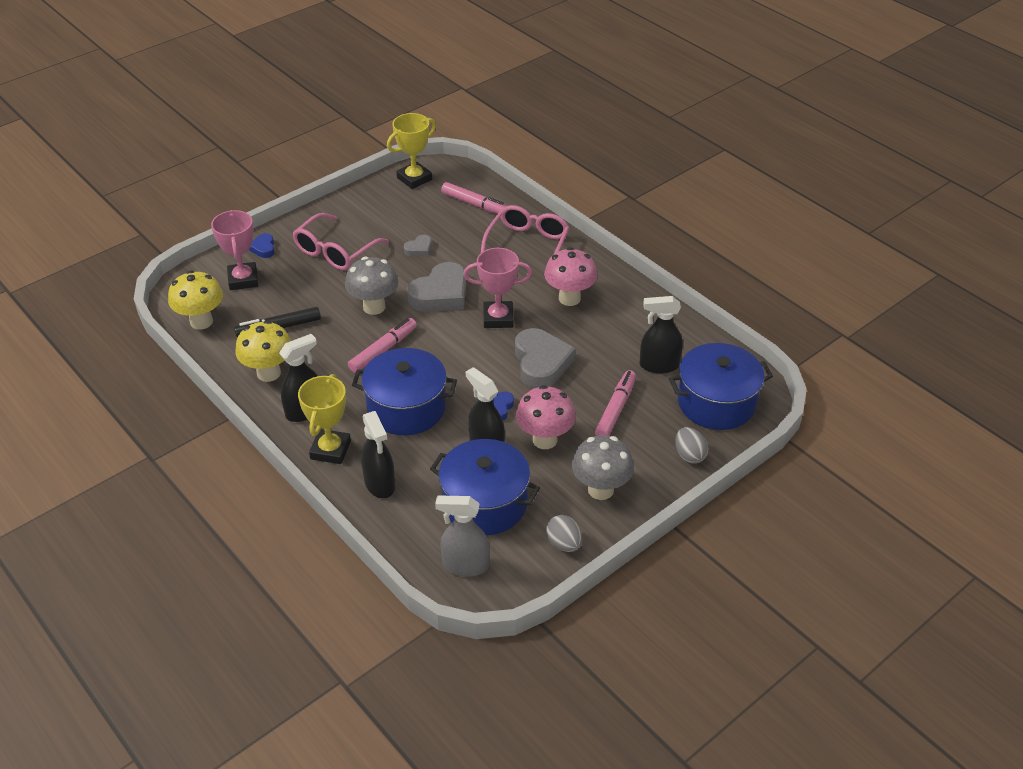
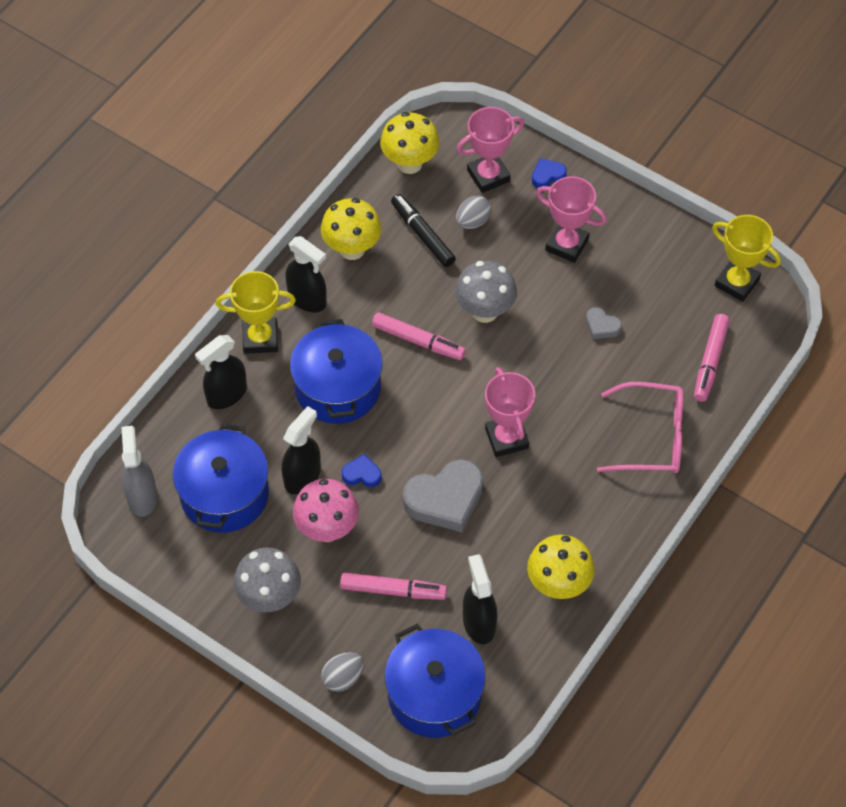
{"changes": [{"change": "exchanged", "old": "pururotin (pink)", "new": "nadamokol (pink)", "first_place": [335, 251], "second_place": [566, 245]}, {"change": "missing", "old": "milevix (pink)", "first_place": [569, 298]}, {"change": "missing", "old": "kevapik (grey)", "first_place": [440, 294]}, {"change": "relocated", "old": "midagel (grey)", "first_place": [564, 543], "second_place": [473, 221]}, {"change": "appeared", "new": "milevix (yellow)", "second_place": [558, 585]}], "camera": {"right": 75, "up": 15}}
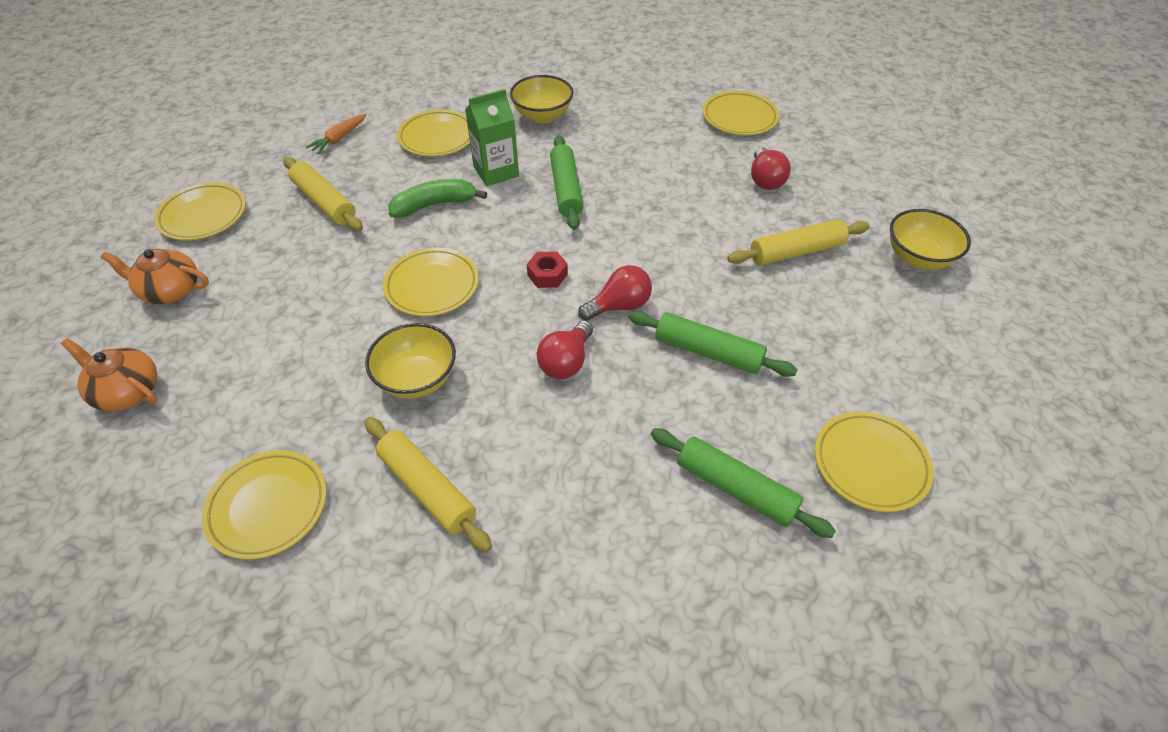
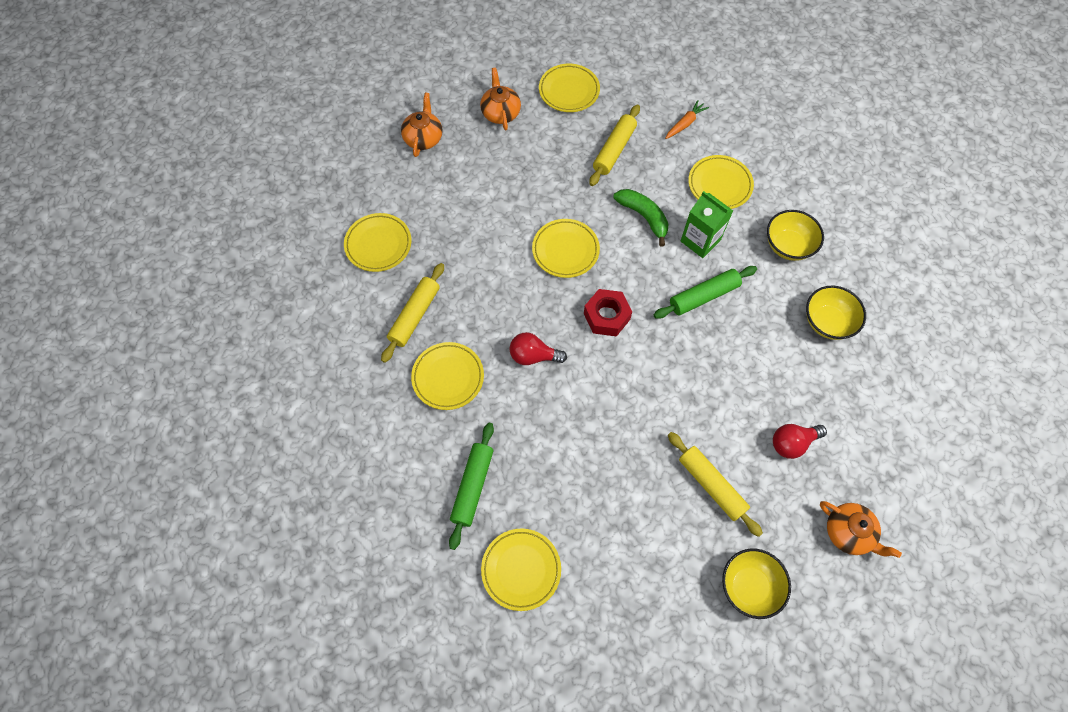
{"changes": [{"change": "relocated", "old": "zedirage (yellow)", "first_place": [739, 118], "second_place": [448, 377]}, {"change": "spun", "old": "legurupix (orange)", "first_place": [339, 138], "second_place": [685, 124], "degrees": 120}, {"change": "size", "old": "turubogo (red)", "first_place": [547, 275], "second_place": [606, 316], "factor": 1.55}, {"change": "missing", "old": "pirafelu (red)", "first_place": [619, 306]}, {"change": "missing", "old": "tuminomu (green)", "first_place": [708, 352]}, {"change": "relocated", "old": "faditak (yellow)", "first_place": [417, 379], "second_place": [827, 322]}, {"change": "appeared", "new": "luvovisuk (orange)", "second_place": [849, 532]}], "camera": {"right": 70, "up": 15}}
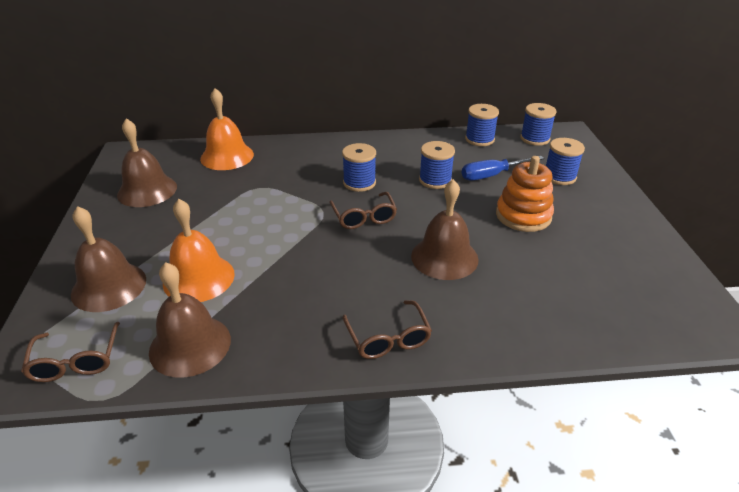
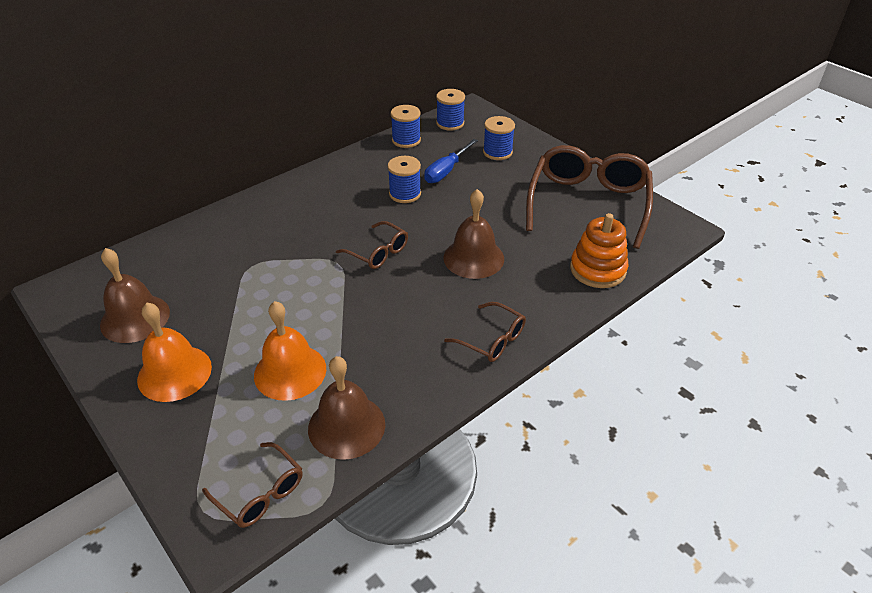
{"changes": [{"change": "relocated", "old": "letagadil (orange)", "first_place": [227, 156], "second_place": [174, 373]}, {"change": "missing", "old": "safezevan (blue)", "first_place": [359, 183]}, {"change": "relocated", "old": "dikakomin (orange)", "first_place": [523, 216], "second_place": [597, 269]}, {"change": "missing", "old": "letagadil (brown)", "first_place": [109, 286]}, {"change": "appeared", "new": "pururotin (brown)", "second_place": [588, 203]}], "camera": {"right": -35, "up": 5}}
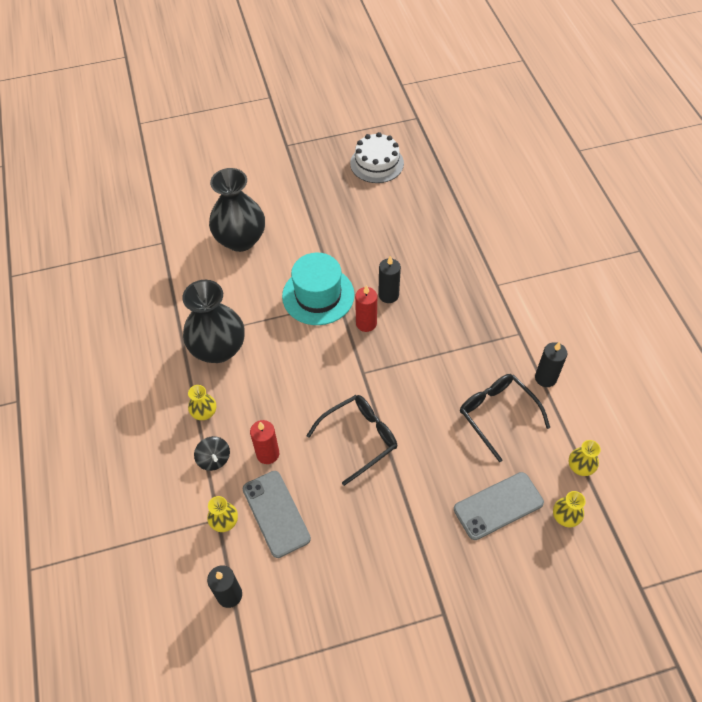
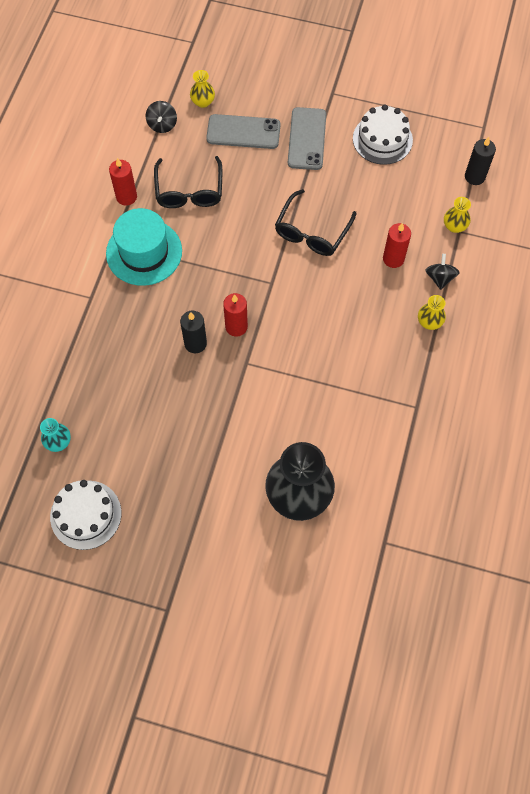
{"changes": [{"change": "relocated", "old": "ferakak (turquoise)", "first_place": [318, 295], "second_place": [144, 252]}, {"change": "missing", "old": "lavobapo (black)", "first_place": [218, 349]}, {"change": "colour", "old": "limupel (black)", "new": "limupel (red)", "first_place": [545, 378], "second_place": [126, 197]}, {"change": "spun", "old": "pururotin (black)", "first_place": [359, 438], "second_place": [312, 231], "degrees": -60}, {"change": "exchanged", "old": "lavobapo (yellow)", "new": "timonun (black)", "first_place": [580, 467], "second_place": [162, 124]}, {"change": "relocated", "old": "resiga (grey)", "first_place": [276, 513], "second_place": [307, 139]}, {"change": "appeared", "new": "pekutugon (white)", "second_place": [382, 139]}, {"change": "appeared", "new": "lavobapo (turquoise)", "second_place": [58, 442]}], "camera": {"right": -150, "up": 10}}
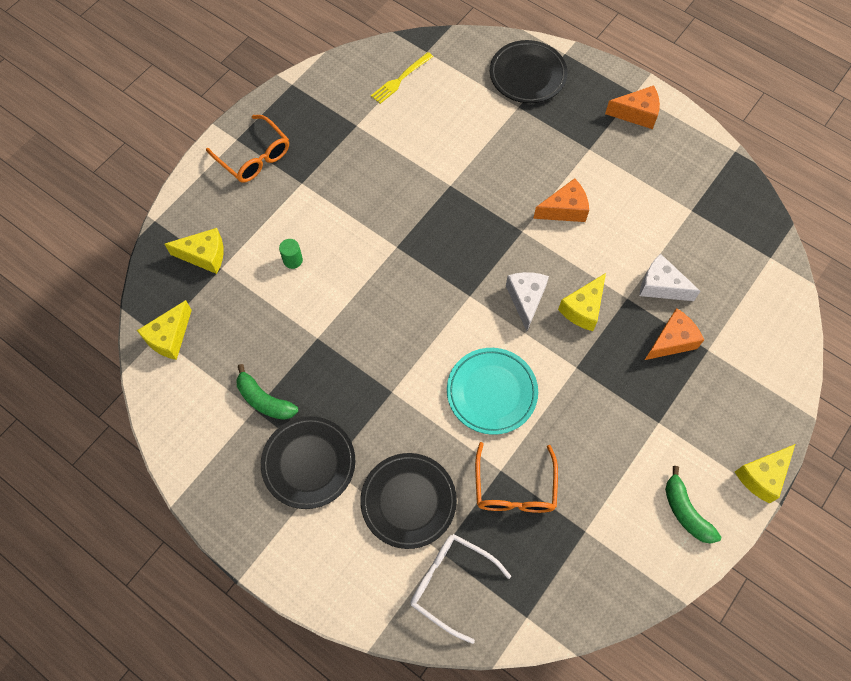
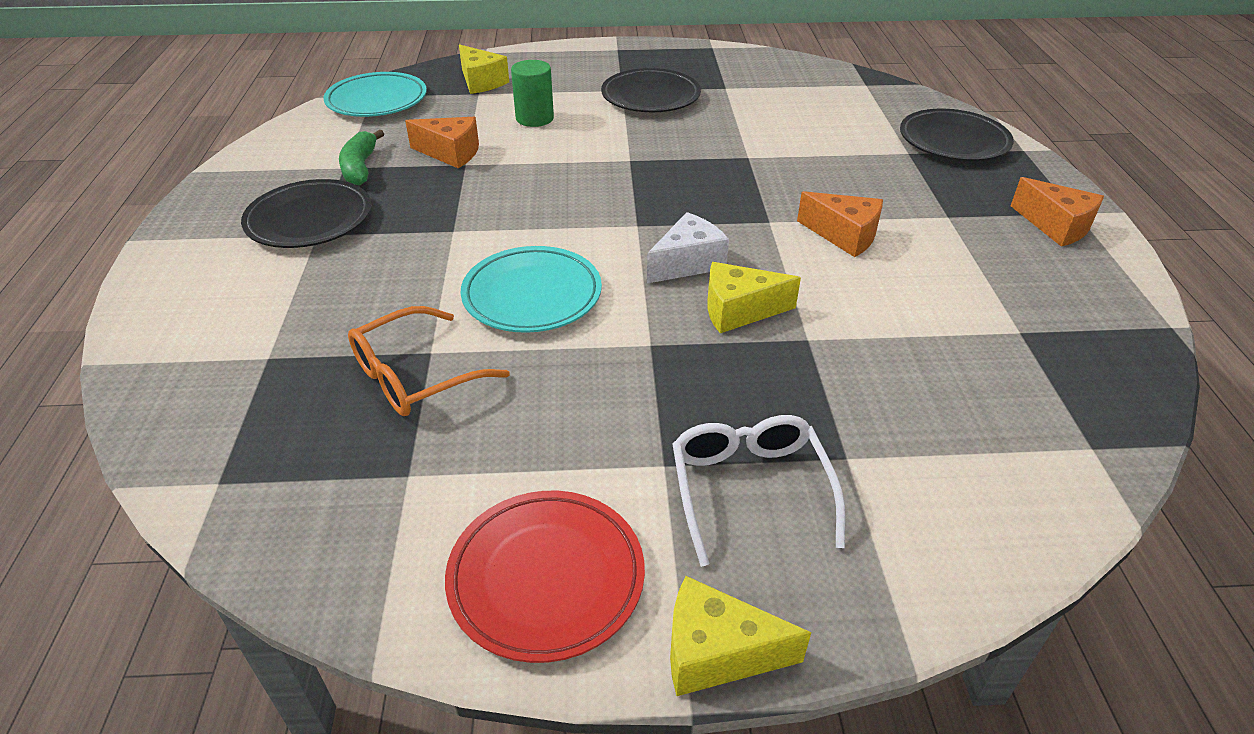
{"changes": [{"change": "missing", "old": "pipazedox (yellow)", "first_place": [400, 79]}, {"change": "missing", "old": "pururotin (orange)", "first_place": [254, 157]}, {"change": "size", "old": "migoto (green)", "first_place": [293, 260], "second_place": [534, 118], "factor": 1.6}, {"change": "missing", "old": "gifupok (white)", "first_place": [661, 286]}, {"change": "exchanged", "old": "gifupok (yellow)", "new": "zedirage (turquoise)", "first_place": [169, 337], "second_place": [377, 101]}, {"change": "relocated", "old": "gifupok (orange)", "first_place": [671, 341], "second_place": [451, 153]}, {"change": "relocated", "old": "zedirage (black)", "first_place": [408, 501], "second_place": [650, 97]}, {"change": "exchanged", "old": "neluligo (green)", "new": "zedirage (red)", "first_place": [685, 511], "second_place": [546, 578]}, {"change": "relocated", "old": "pururotin (white)", "first_place": [450, 583], "second_place": [749, 488]}], "camera": {"right": 50, "up": -25}}
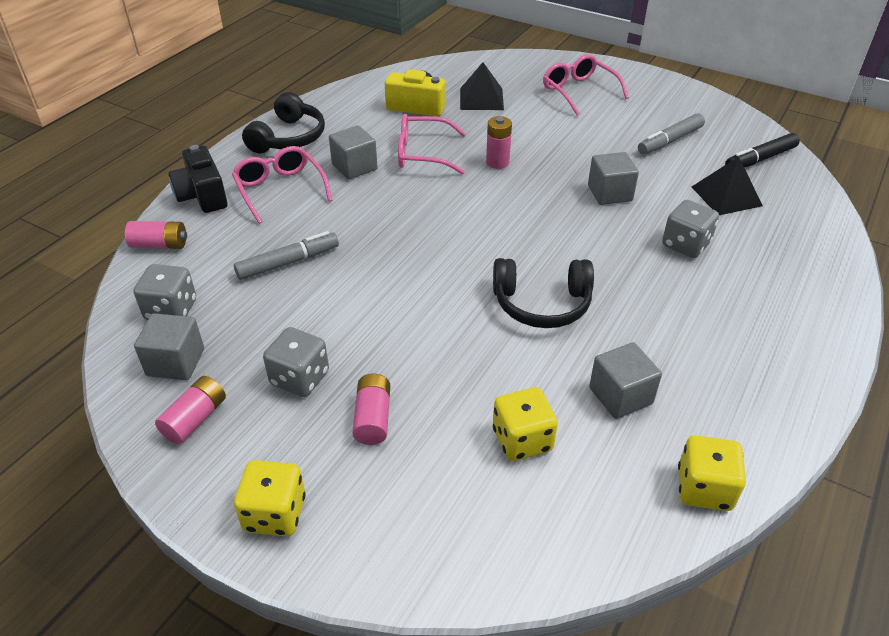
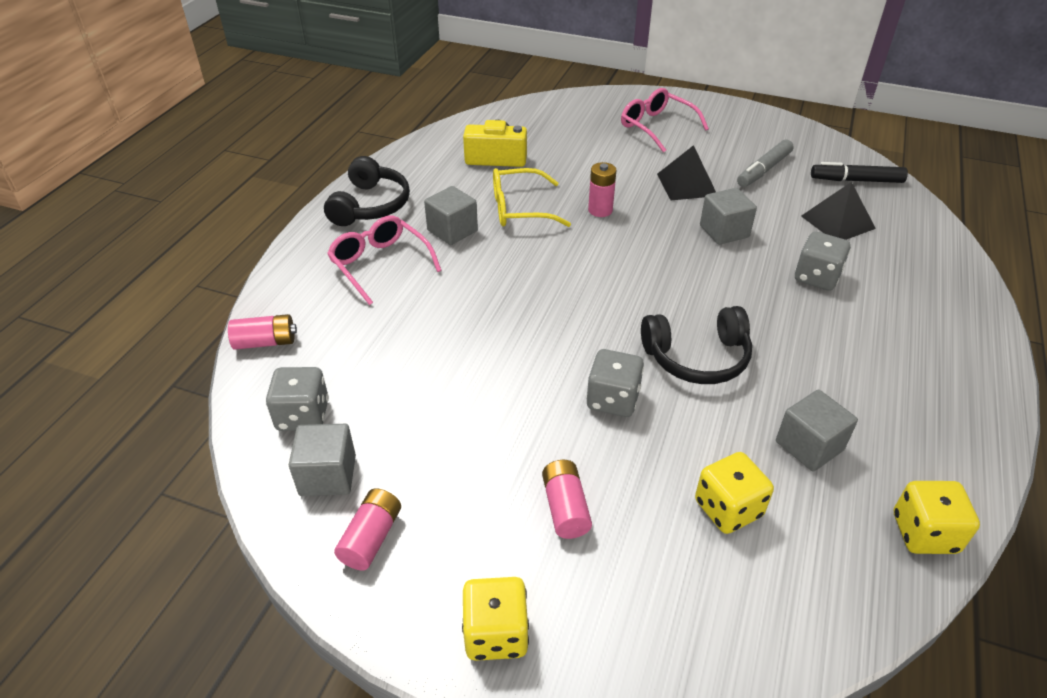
{"changes": [{"change": "relocated", "old": "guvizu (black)", "first_place": [481, 99], "second_place": [686, 184]}, {"change": "colour", "old": "pururotin (pink)", "new": "pururotin (yellow)", "first_place": [422, 154], "second_place": [519, 209]}, {"change": "spun", "old": "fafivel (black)", "first_place": [760, 159], "second_place": [856, 180], "degrees": 45}, {"change": "missing", "old": "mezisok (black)", "first_place": [202, 195]}, {"change": "missing", "old": "fafivel (grey)", "first_place": [288, 262]}, {"change": "relocated", "old": "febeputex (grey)", "first_place": [300, 378], "second_place": [613, 399]}], "camera": {"right": -10, "up": 0}}
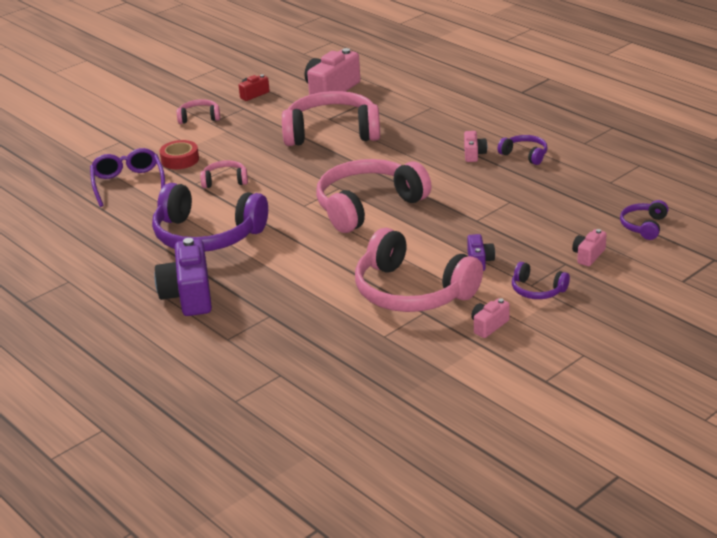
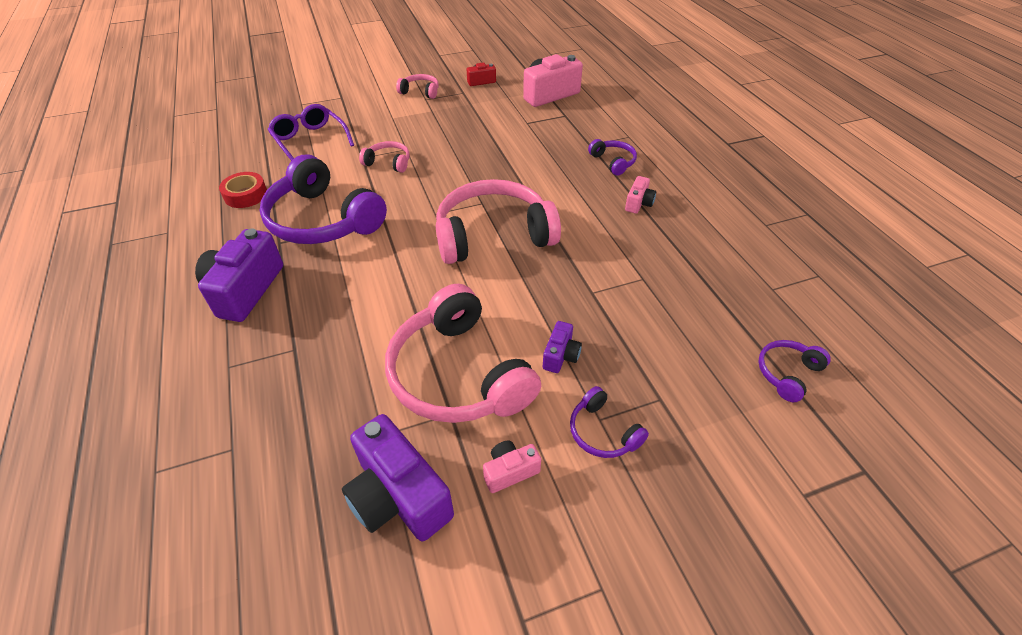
{"changes": [{"change": "missing", "old": "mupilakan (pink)", "first_place": [332, 132]}, {"change": "relocated", "old": "mupilakan (purple)", "first_place": [525, 155], "second_place": [613, 162]}, {"change": "relocated", "old": "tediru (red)", "first_place": [180, 160], "second_place": [246, 195]}, {"change": "spun", "old": "pururotin (purple)", "first_place": [128, 183], "second_place": [310, 141], "degrees": -45}, {"change": "missing", "old": "mezisok (pink)", "first_place": [588, 255]}, {"change": "appeared", "new": "mezisok (purple)", "second_place": [398, 496]}], "camera": {"right": 20, "up": 15}}
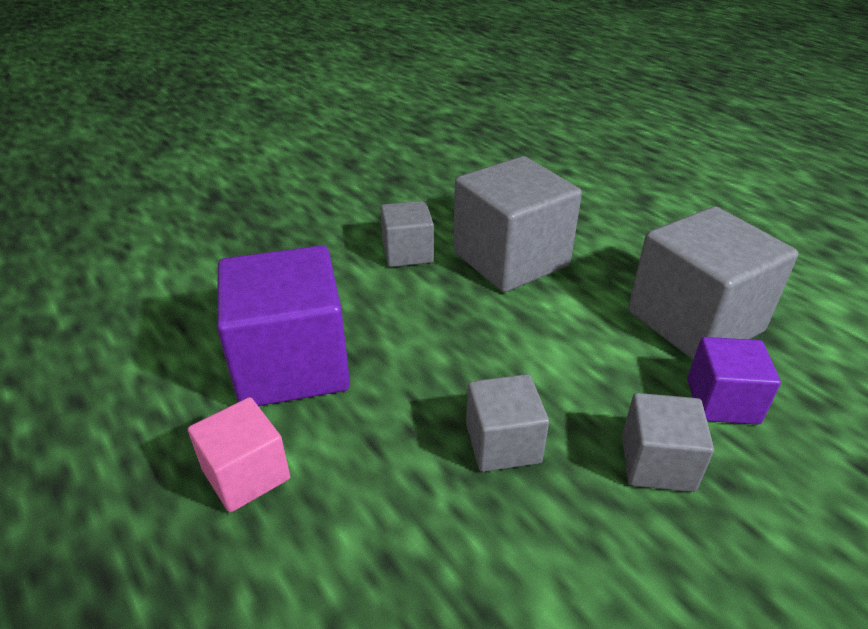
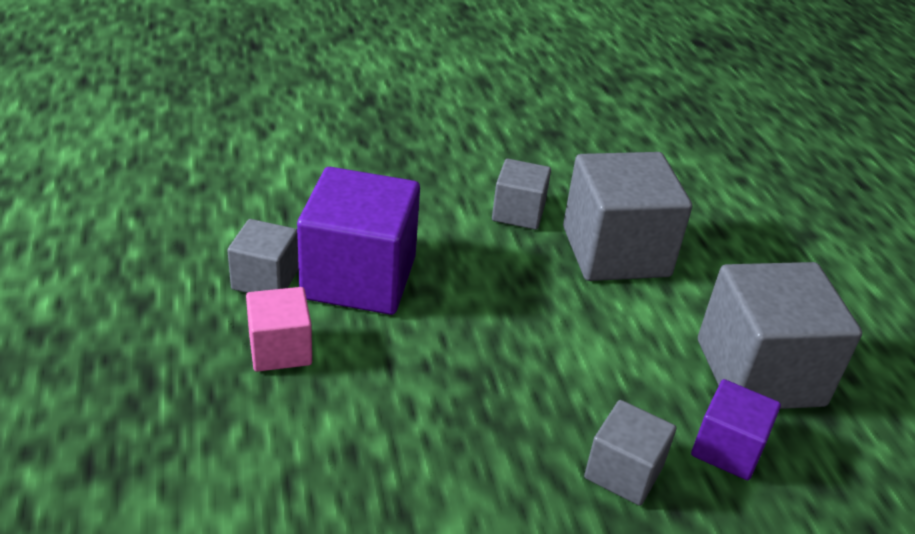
{"changes": [{"change": "relocated", "old": "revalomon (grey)", "first_place": [503, 443], "second_place": [265, 279]}], "camera": {"right": 20, "up": 0}}
